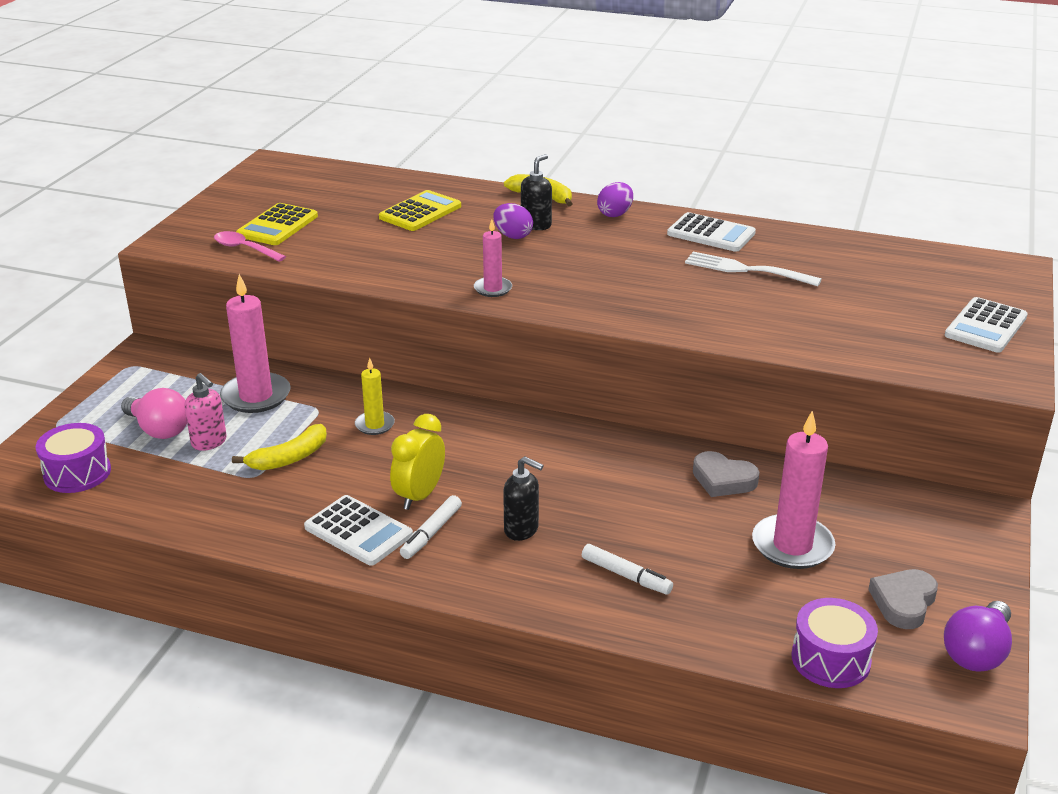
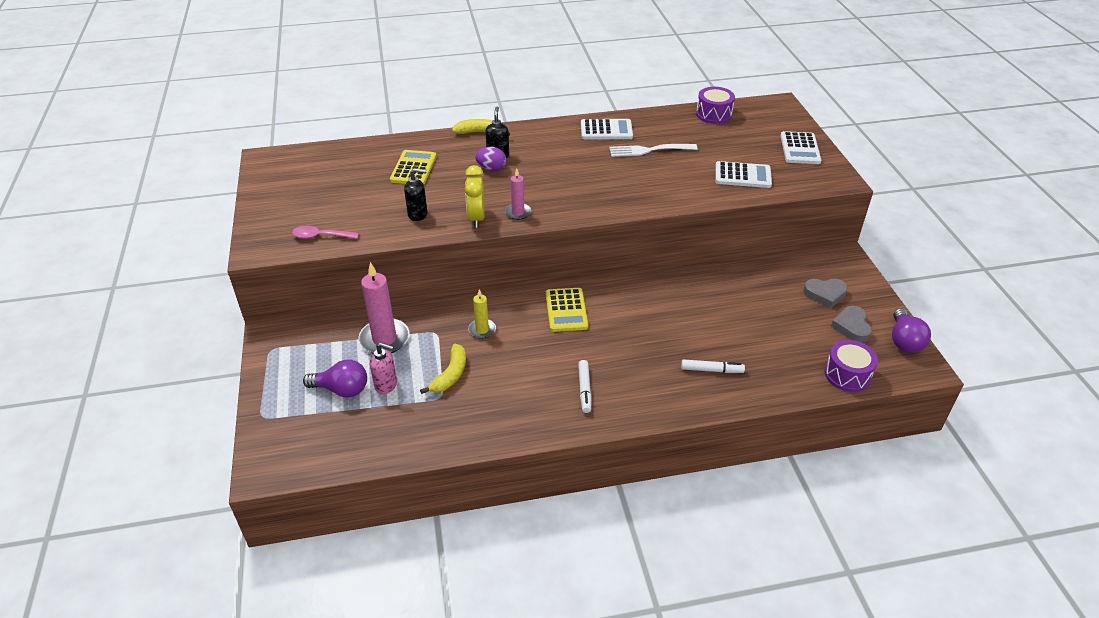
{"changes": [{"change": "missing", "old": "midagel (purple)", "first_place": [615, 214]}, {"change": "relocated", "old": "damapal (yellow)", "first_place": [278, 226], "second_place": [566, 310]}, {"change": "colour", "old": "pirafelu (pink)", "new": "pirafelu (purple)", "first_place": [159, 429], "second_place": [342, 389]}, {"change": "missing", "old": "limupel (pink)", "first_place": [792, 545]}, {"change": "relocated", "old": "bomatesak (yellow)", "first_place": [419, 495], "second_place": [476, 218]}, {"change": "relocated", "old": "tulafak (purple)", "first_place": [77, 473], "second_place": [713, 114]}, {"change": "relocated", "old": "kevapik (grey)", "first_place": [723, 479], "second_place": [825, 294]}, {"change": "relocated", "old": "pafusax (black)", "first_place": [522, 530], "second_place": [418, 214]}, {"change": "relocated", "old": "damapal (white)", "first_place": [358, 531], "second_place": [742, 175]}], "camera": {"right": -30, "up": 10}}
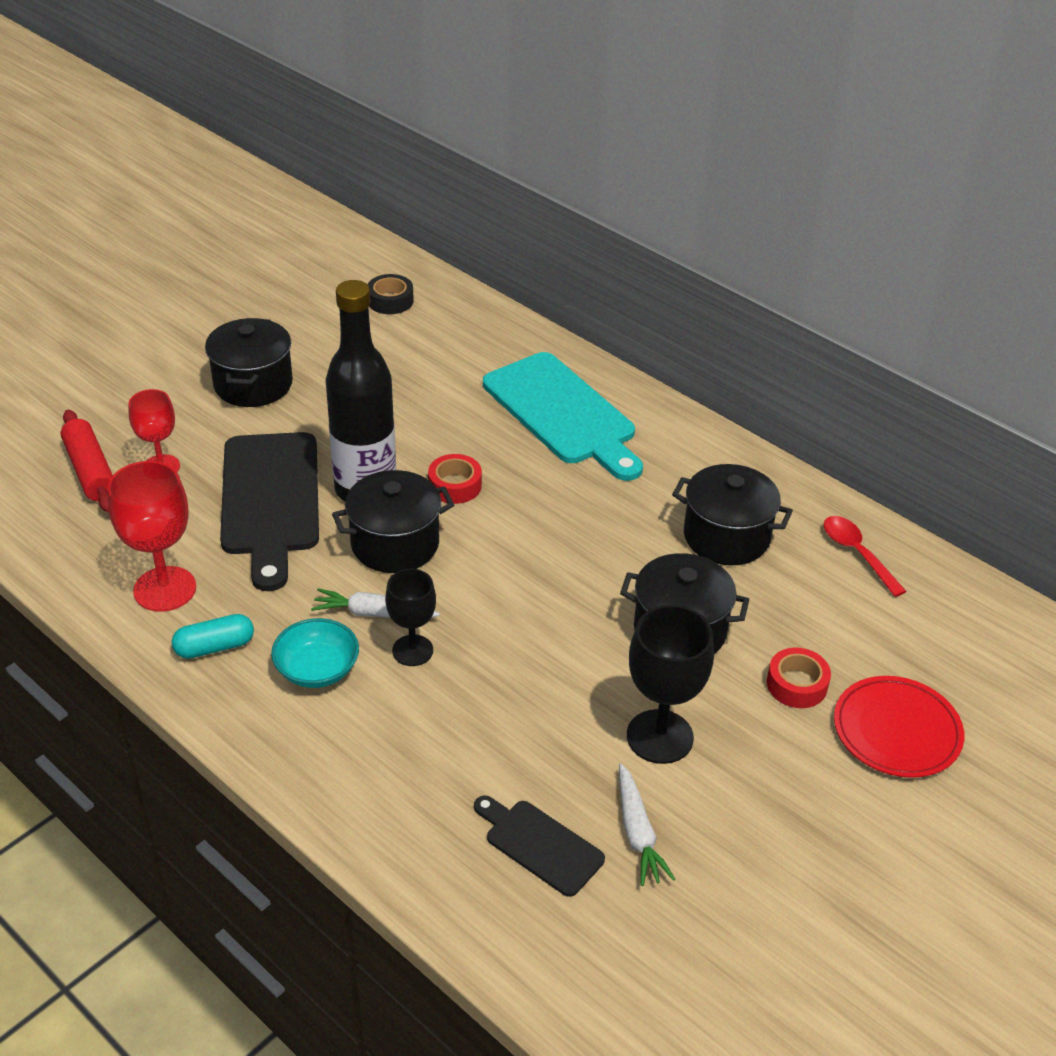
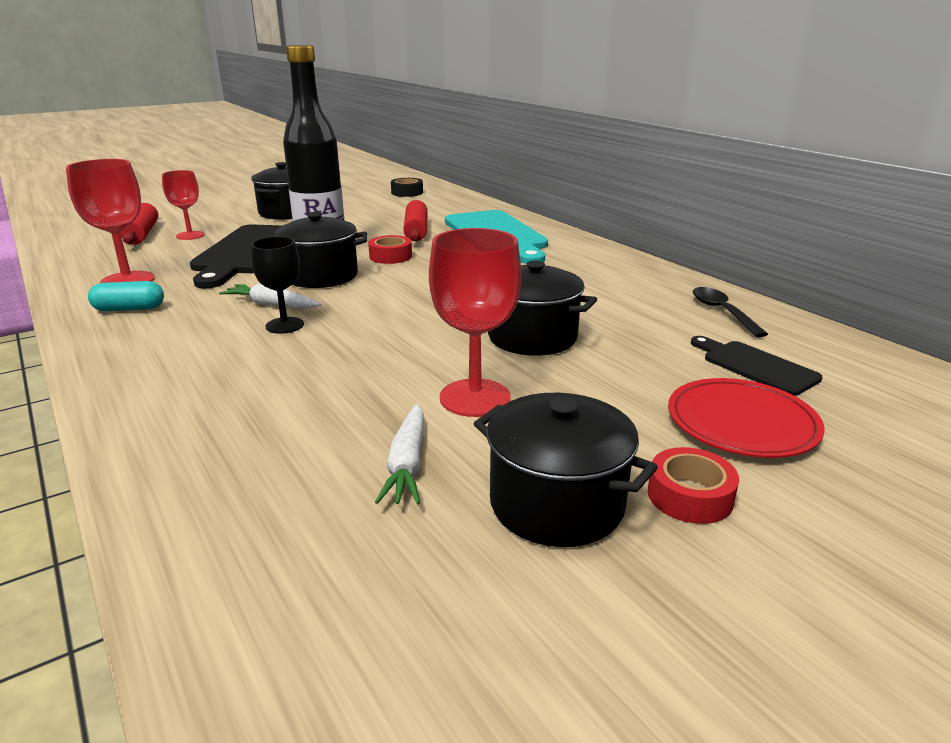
{"changes": [{"change": "relocated", "old": "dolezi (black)", "first_place": [726, 537], "second_place": [556, 504]}, {"change": "colour", "old": "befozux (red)", "new": "befozux (black)", "first_place": [857, 553], "second_place": [722, 312]}, {"change": "colour", "old": "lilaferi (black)", "new": "lilaferi (red)", "first_place": [660, 737], "second_place": [475, 398]}, {"change": "missing", "old": "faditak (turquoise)", "first_place": [317, 669]}, {"change": "relocated", "old": "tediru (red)", "first_place": [796, 684], "second_place": [690, 496]}, {"change": "relocated", "old": "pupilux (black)", "first_place": [540, 845], "second_place": [755, 366]}, {"change": "appeared", "new": "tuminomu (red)", "second_place": [416, 231]}], "camera": {"right": 15, "up": -15}}
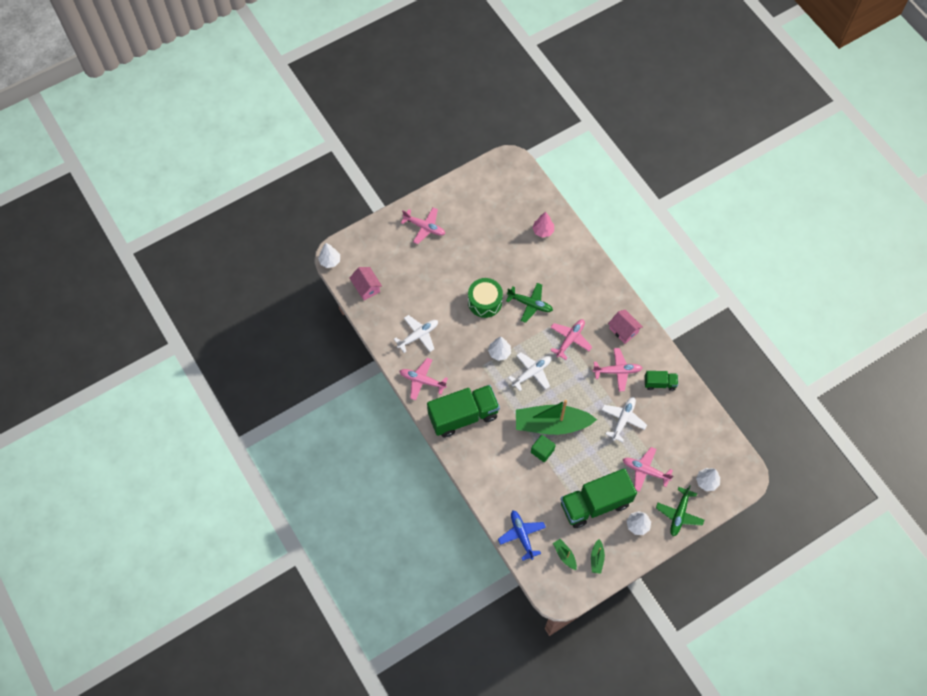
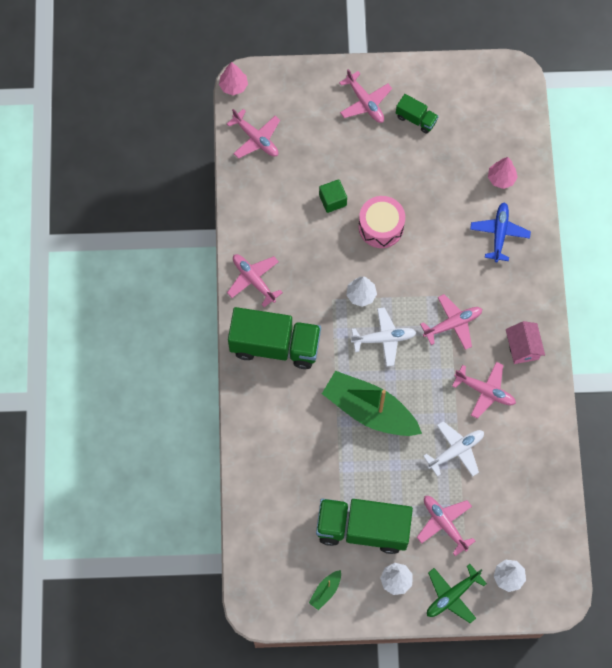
{"changes": [{"change": "colour", "old": "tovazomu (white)", "new": "tovazomu (pink)", "first_place": [330, 261], "second_place": [233, 86]}, {"change": "exchanged", "old": "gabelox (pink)", "new": "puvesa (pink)", "first_place": [366, 287], "second_place": [256, 138]}, {"change": "colour", "old": "tulafak (green)", "new": "tulafak (pink)", "first_place": [485, 302], "second_place": [381, 227]}, {"change": "missing", "old": "puvesa (green)", "first_place": [530, 304]}, {"change": "missing", "old": "puvesa (white)", "first_place": [418, 335]}, {"change": "relocated", "old": "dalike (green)", "first_place": [659, 383], "second_place": [416, 119]}, {"change": "relocated", "old": "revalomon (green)", "first_place": [542, 451], "second_place": [332, 200]}, {"change": "relocated", "old": "puvesa (blue)", "first_place": [522, 535], "second_place": [499, 233]}, {"change": "missing", "old": "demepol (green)", "first_place": [564, 555]}], "camera": {"right": 30, "up": 5}}
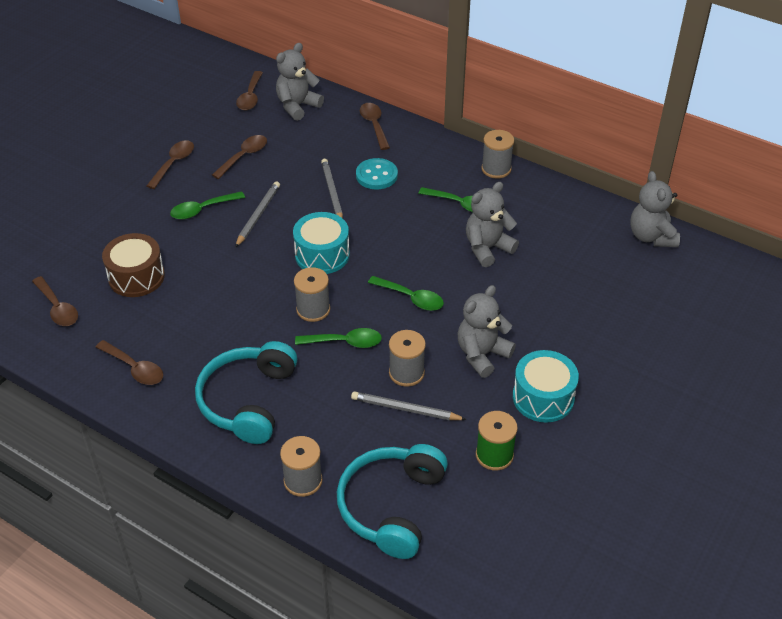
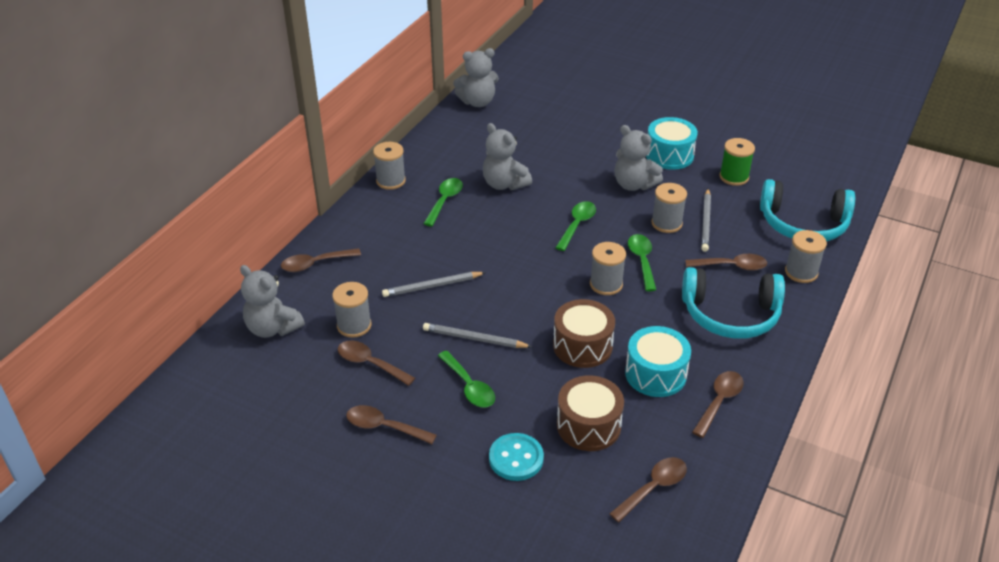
{"changes": [{"change": "relocated", "old": "befozux (brown)", "first_place": [250, 97], "second_place": [731, 266]}, {"change": "relocated", "old": "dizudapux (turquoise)", "first_place": [376, 175], "second_place": [516, 458]}, {"change": "relocated", "old": "tulafak (turquoise)", "first_place": [322, 255], "second_place": [655, 374]}, {"change": "appeared", "new": "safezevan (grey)", "second_place": [354, 325]}, {"change": "appeared", "new": "tulafak (brown)", "second_place": [582, 346]}], "camera": {"right": -95, "up": -5}}
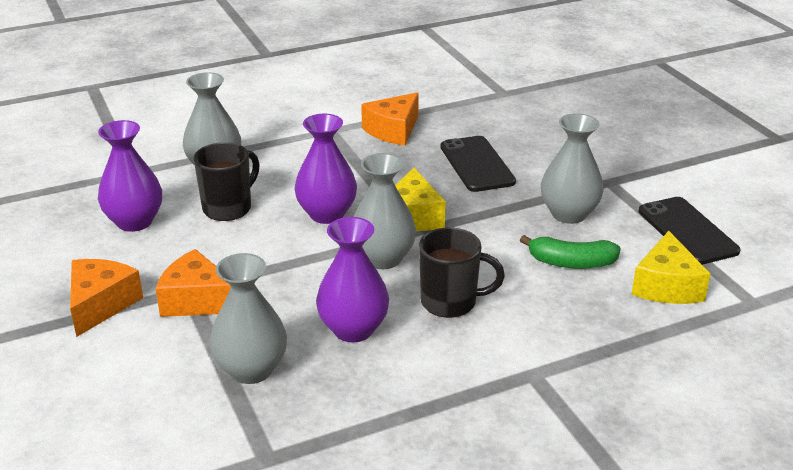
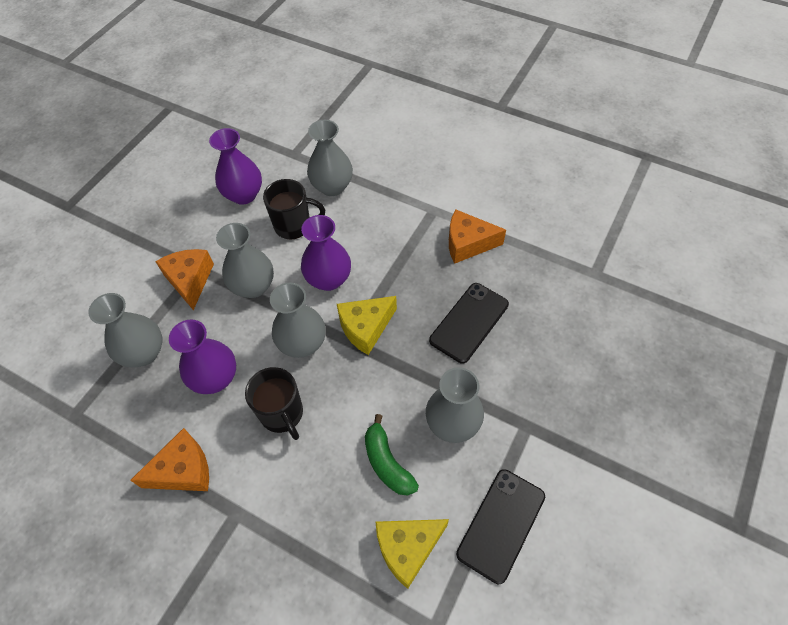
{"changes": [{"change": "relocated", "old": "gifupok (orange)", "first_place": [101, 304], "second_place": [183, 470]}, {"change": "appeared", "new": "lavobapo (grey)", "second_place": [253, 286]}], "camera": {"right": 55, "up": 25}}
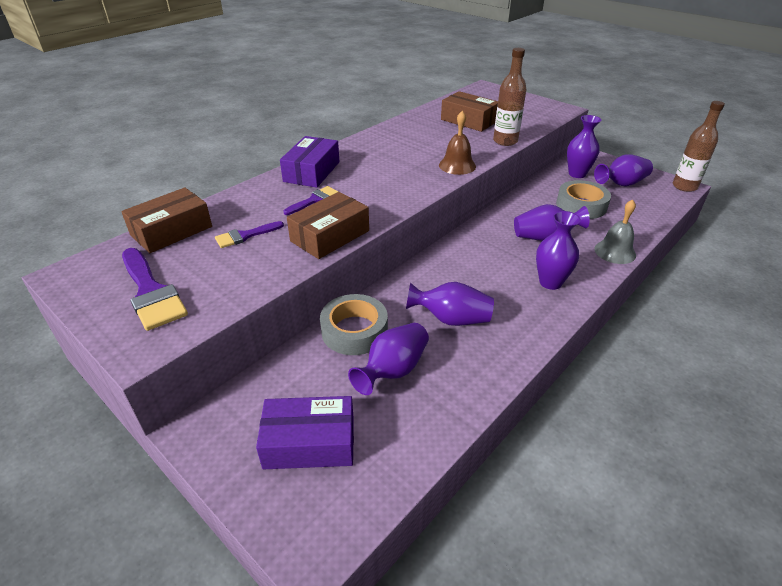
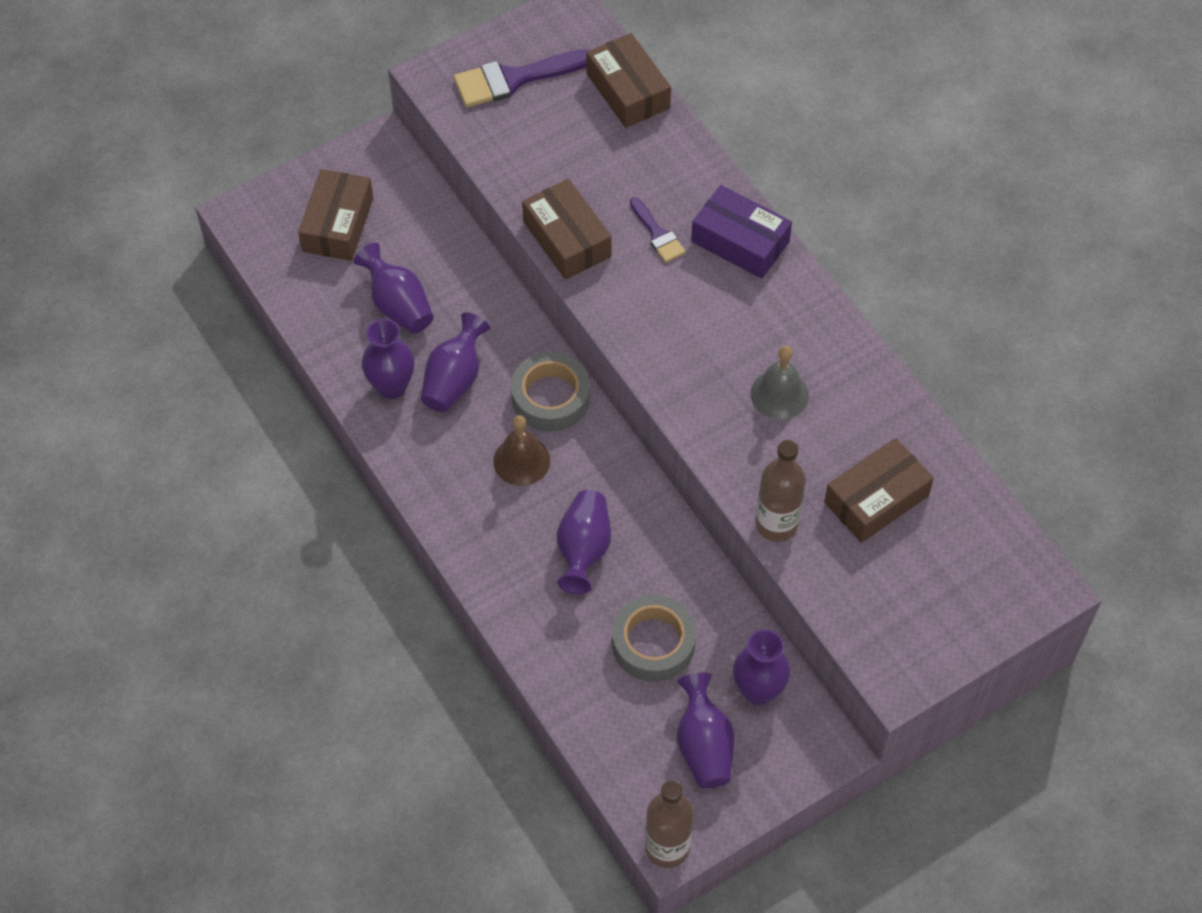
{"changes": [{"change": "relocated", "old": "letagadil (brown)", "first_place": [457, 165], "second_place": [521, 460]}, {"change": "relocated", "old": "letagadil (grey)", "first_place": [615, 252], "second_place": [779, 394]}, {"change": "relocated", "old": "lavobapo (purple)", "first_place": [550, 282], "second_place": [391, 386]}, {"change": "missing", "old": "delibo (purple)", "first_place": [245, 236]}, {"change": "relocated", "old": "tediru (grey)", "first_place": [354, 331], "second_place": [550, 397]}, {"change": "colour", "old": "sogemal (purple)", "new": "sogemal (brown)", "first_place": [309, 443], "second_place": [338, 224]}], "camera": {"right": 105, "up": 20}}
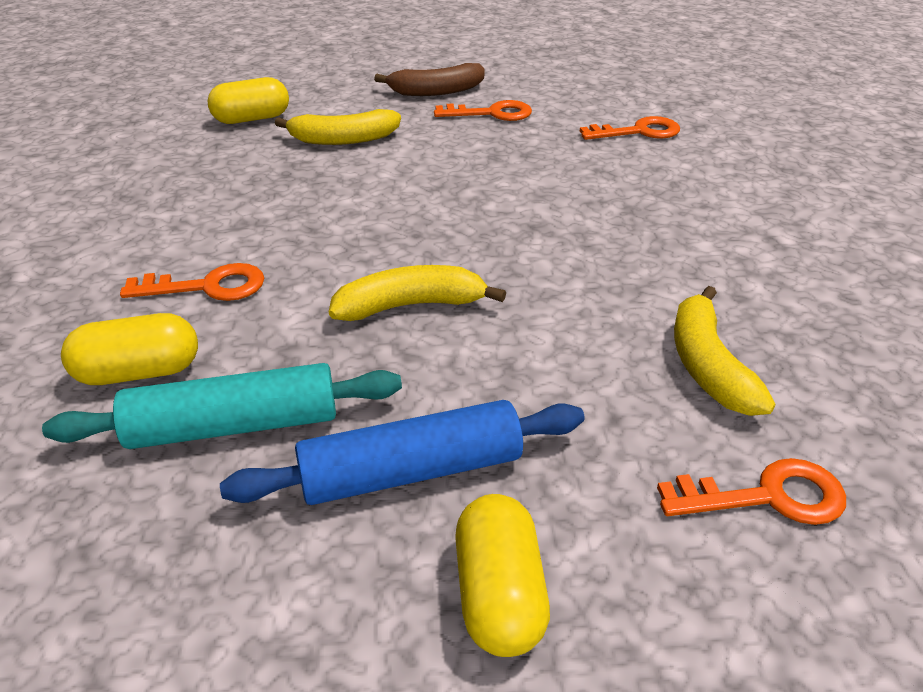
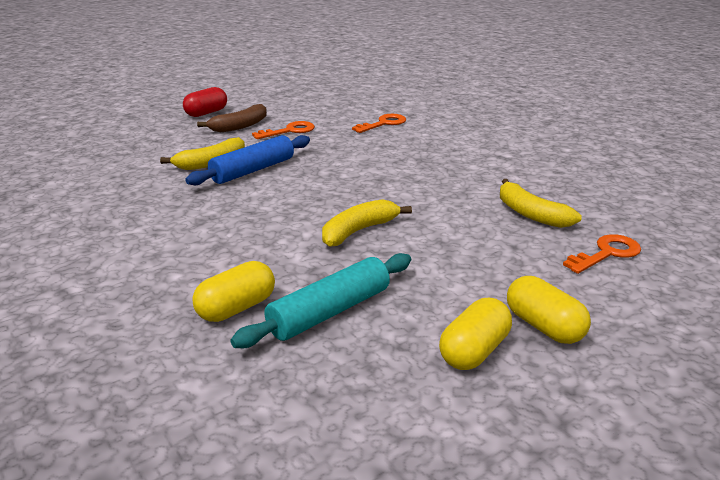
{"changes": [{"change": "relocated", "old": "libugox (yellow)", "first_place": [252, 119], "second_place": [474, 351]}, {"change": "missing", "old": "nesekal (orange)", "first_place": [208, 286]}, {"change": "relocated", "old": "tuminomu (blue)", "first_place": [411, 472], "second_place": [253, 170]}, {"change": "appeared", "new": "libugox (red)", "second_place": [206, 113]}], "camera": {"right": -30, "up": -10}}
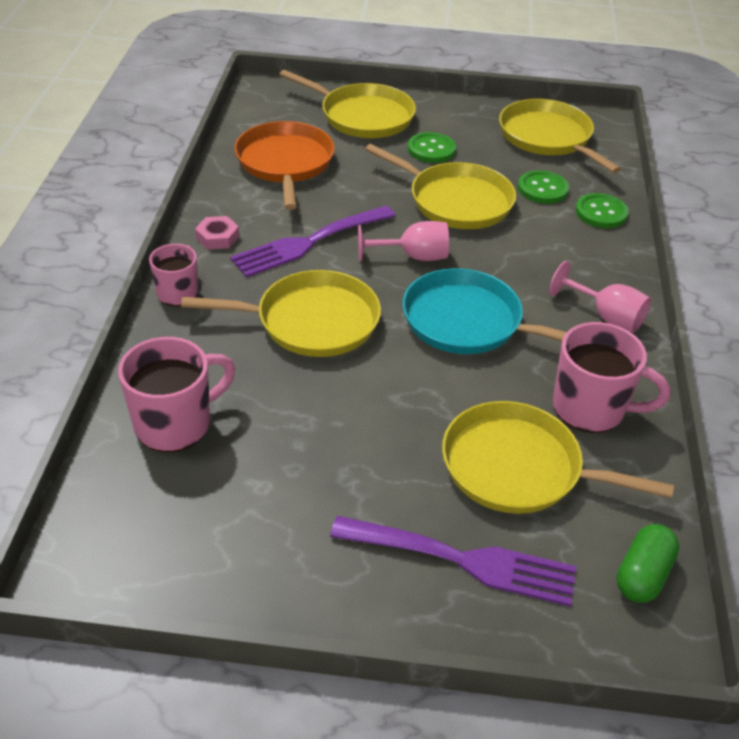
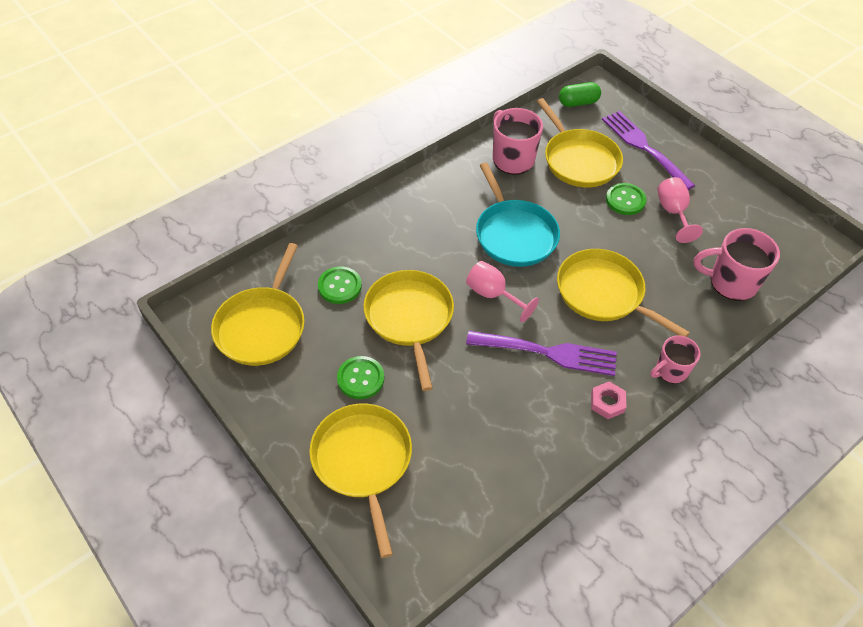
{"changes": [{"change": "missing", "old": "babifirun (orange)", "first_place": [285, 163]}, {"change": "relocated", "old": "dizudapux (green)", "first_place": [601, 213], "second_place": [625, 200]}, {"change": "relocated", "old": "lilaferi (pink)", "first_place": [606, 317], "second_place": [673, 212]}], "camera": {"right": -135, "up": 10}}
